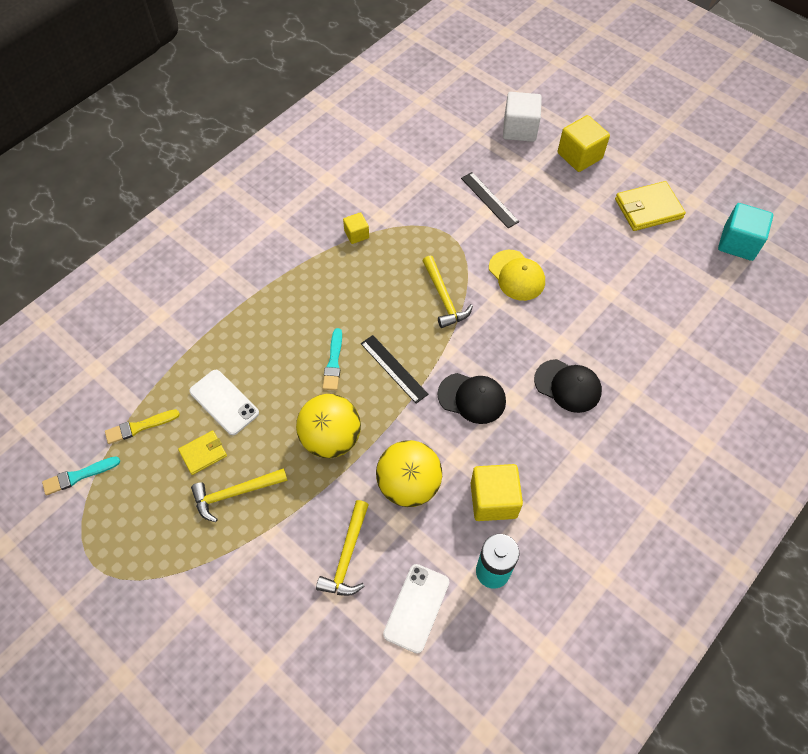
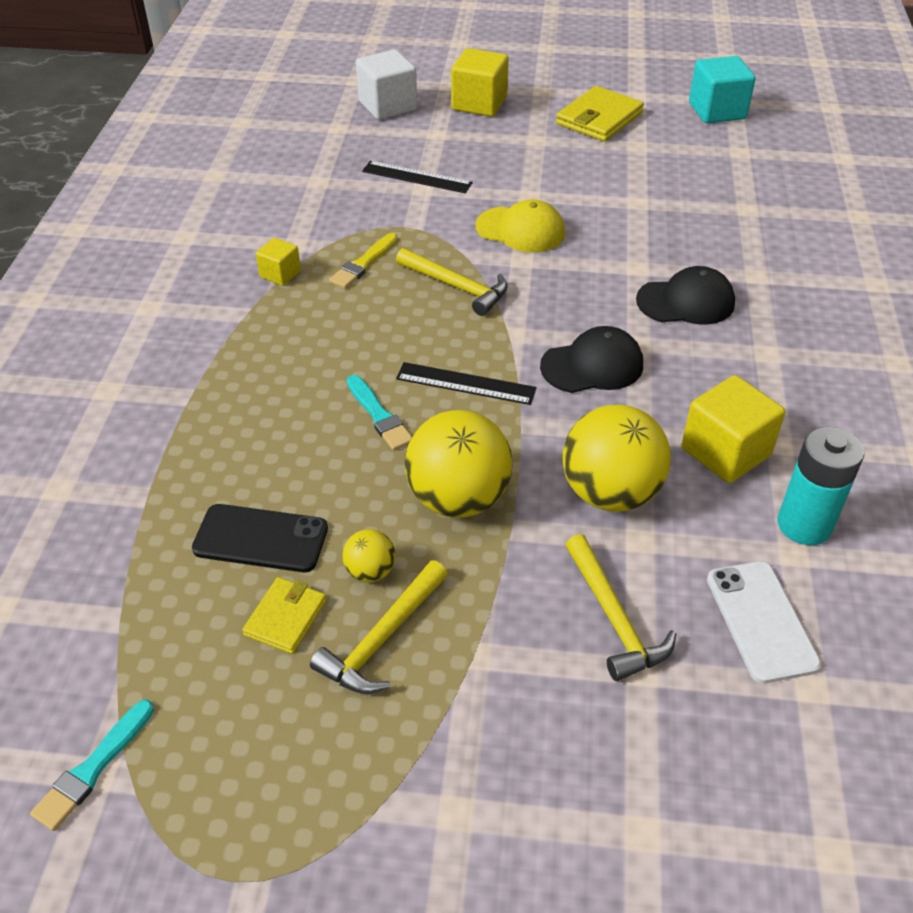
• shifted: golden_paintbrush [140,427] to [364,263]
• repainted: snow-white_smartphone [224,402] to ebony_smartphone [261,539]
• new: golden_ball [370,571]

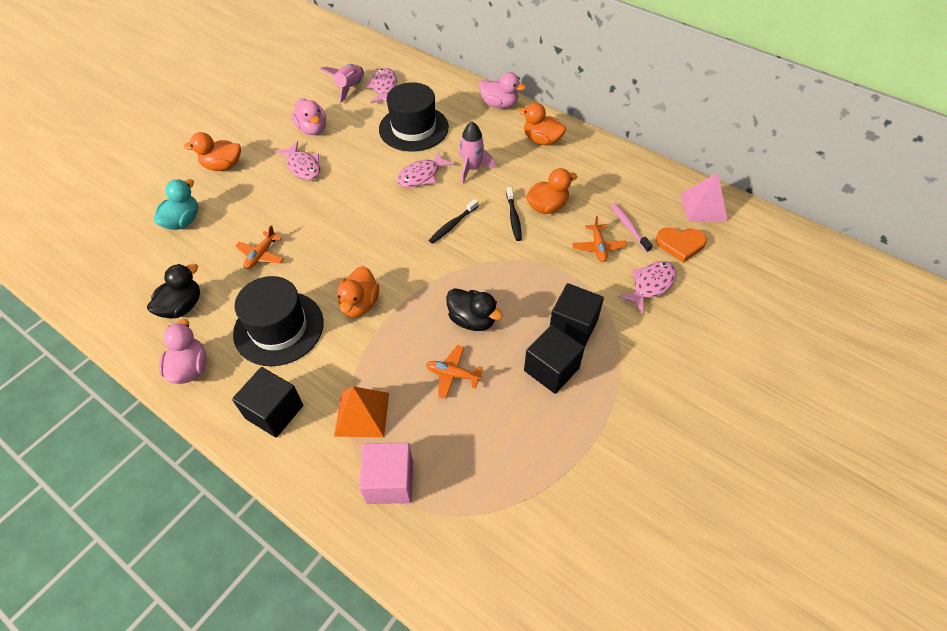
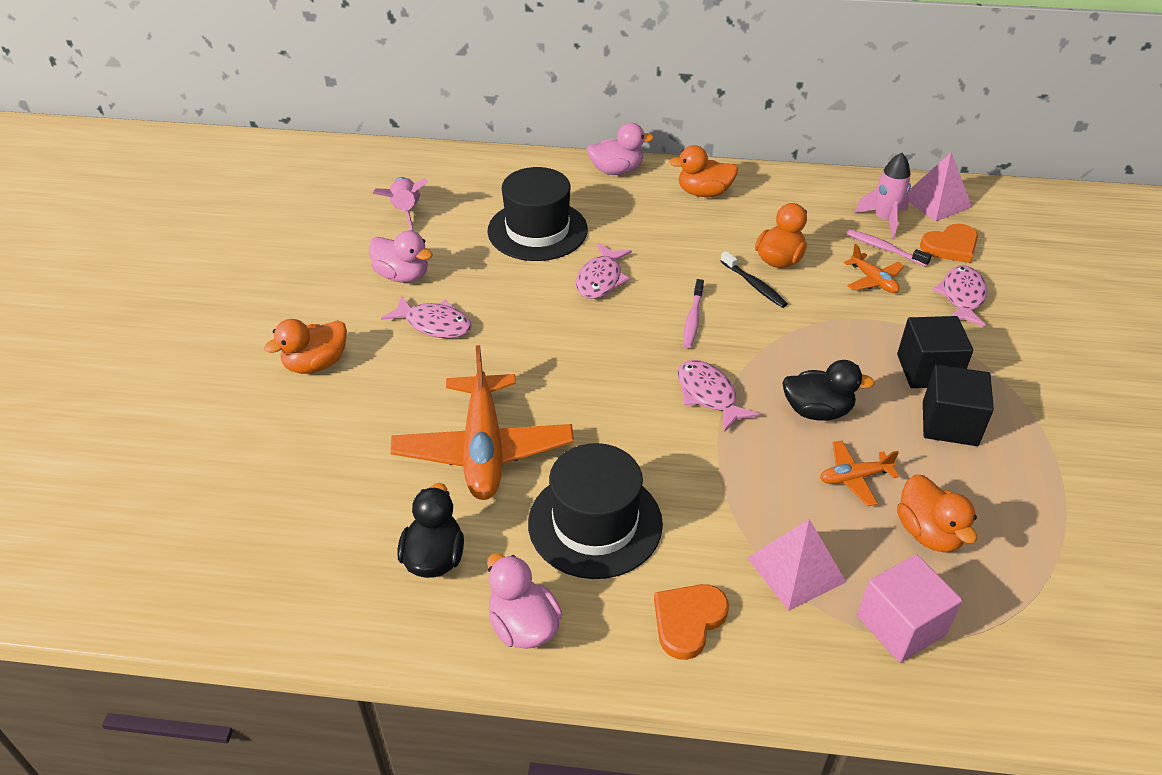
• gone: aqua_toy_duck [183,221]
• swapped: ebony_solid_cube [274,412] to bright_orange_love_heart [688,621]
• scaled: bright_orange_plane [261,255] = [483,449] x2.17
• repainted: bright_orange_solid_pyramid [362,414] to rosy_solid_pyramid [796,569]
• shifted: bright_orange_toy_duck [360,304] to [928,533]
• shifted: rosy_fish [384,87] to [708,395]
• repainted: ebony_dental_brush [452,225] to rosy_dental_brush [692,319]
• shifted: rosy_toy_rocket [472,169] to [884,220]

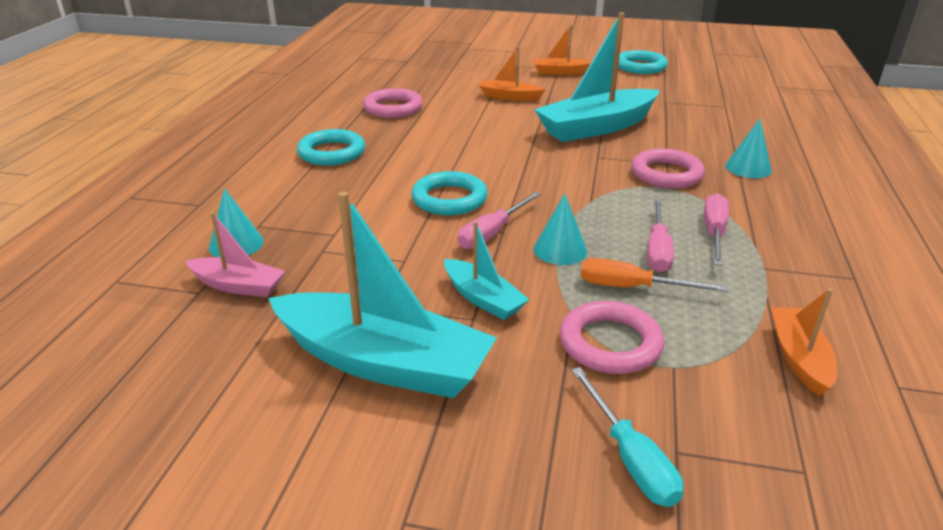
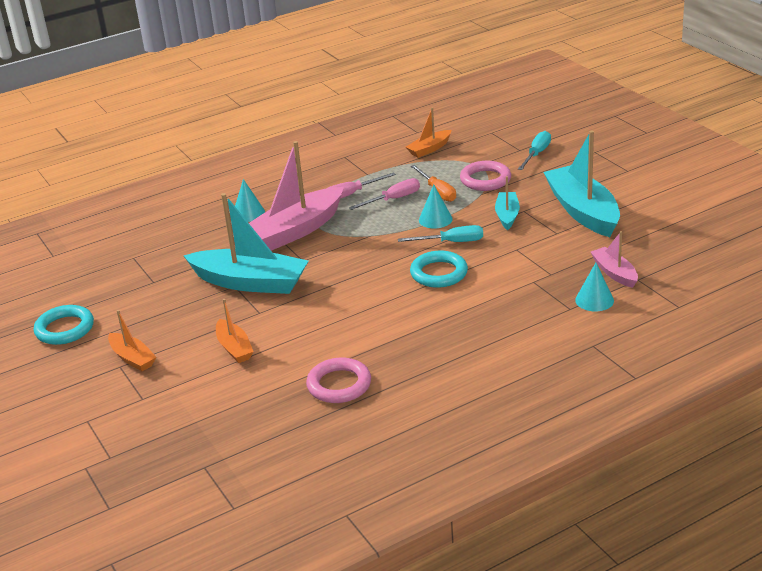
• gone: aqua_ring [332,152]
• repainted: rosy_screwdriver [492,233] to aqua_screwdriver [451,242]
• swapped: rosy_ring [666,174] to rosy_sailboat [296,231]

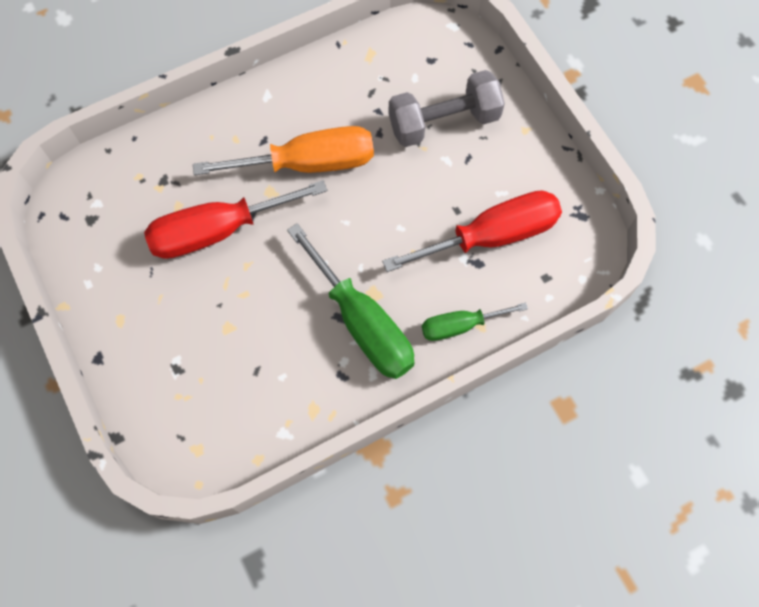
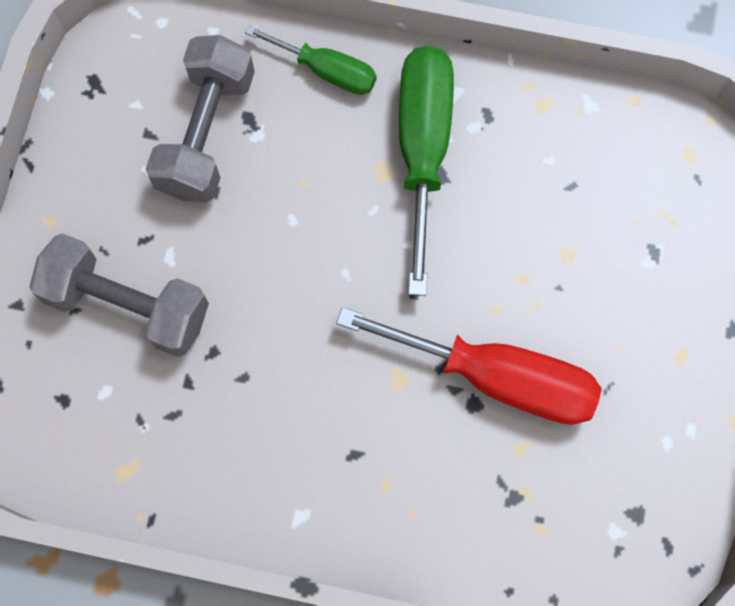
• gone: bright_orange_screwdriver [309,163]
• swapped: crimson_screwdriver [492,236] to gray_hand_weight [207,133]

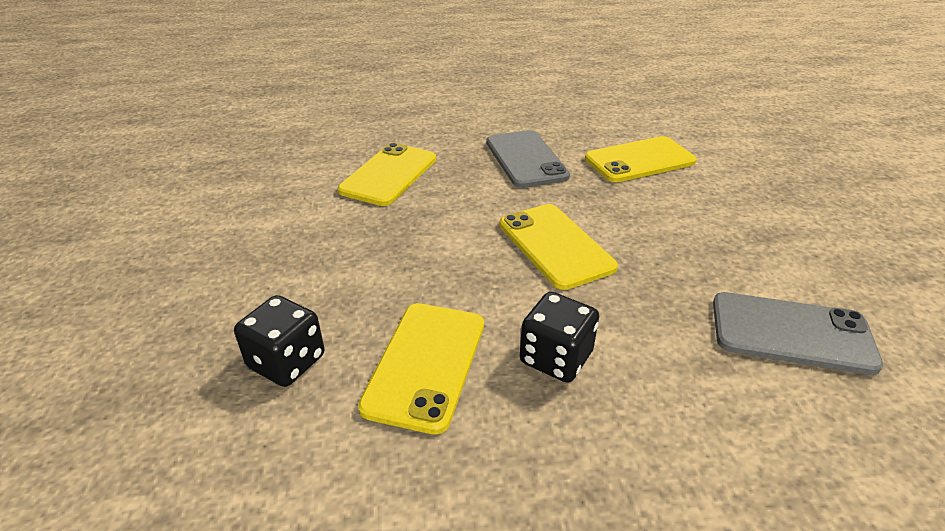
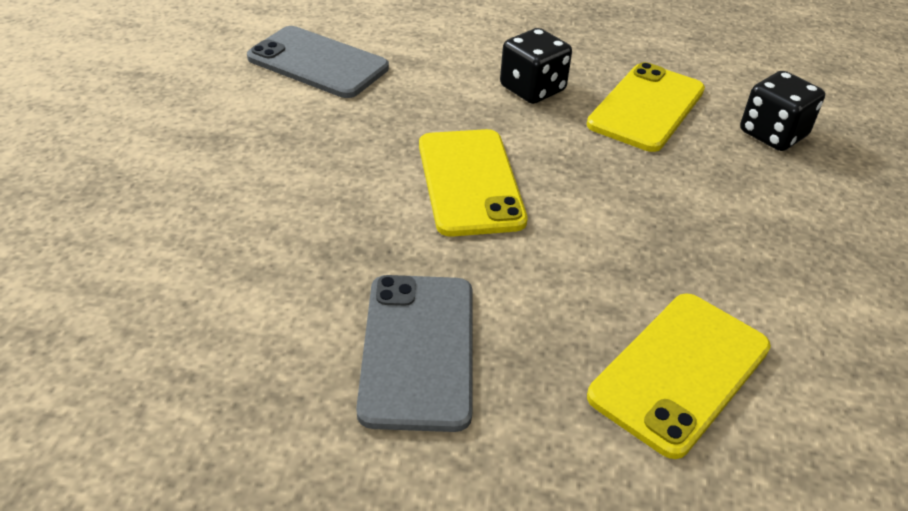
• gone: golden_smartphone [639,160]

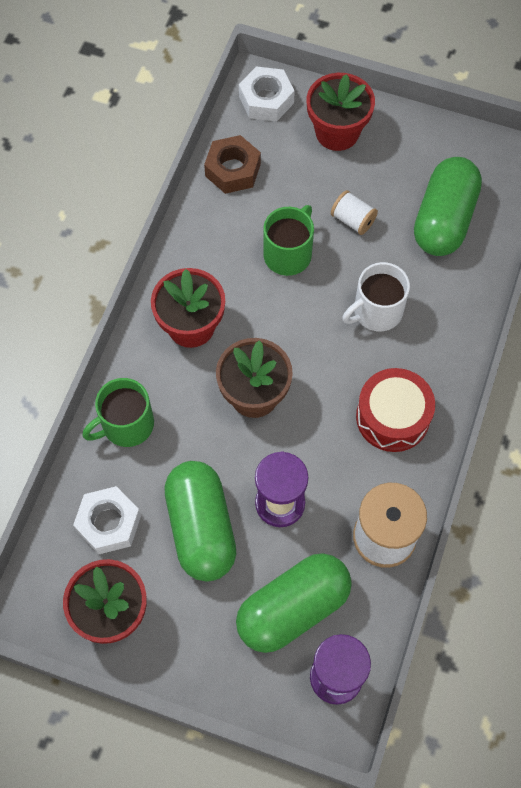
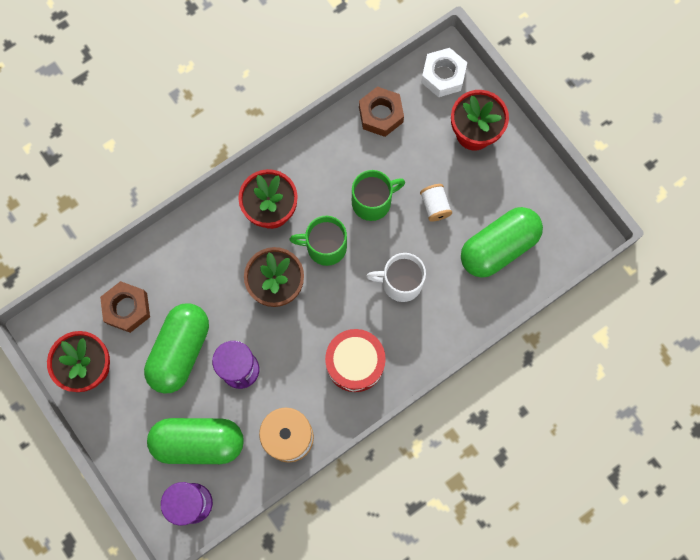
• repainted: snow-white_hexagon_nut [109,523] to russet_hexagon_nut [127,308]
• shifted: emerald_tea_mug [126,425] to [325,246]

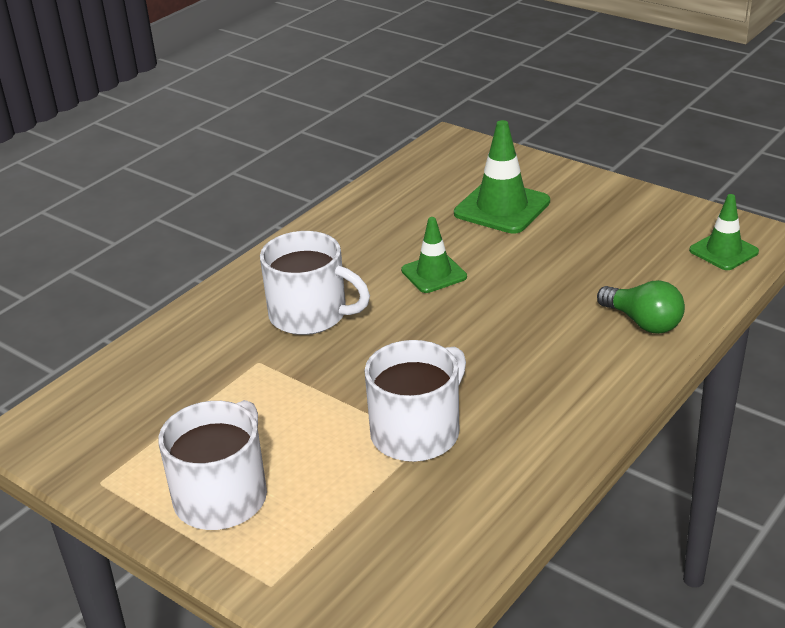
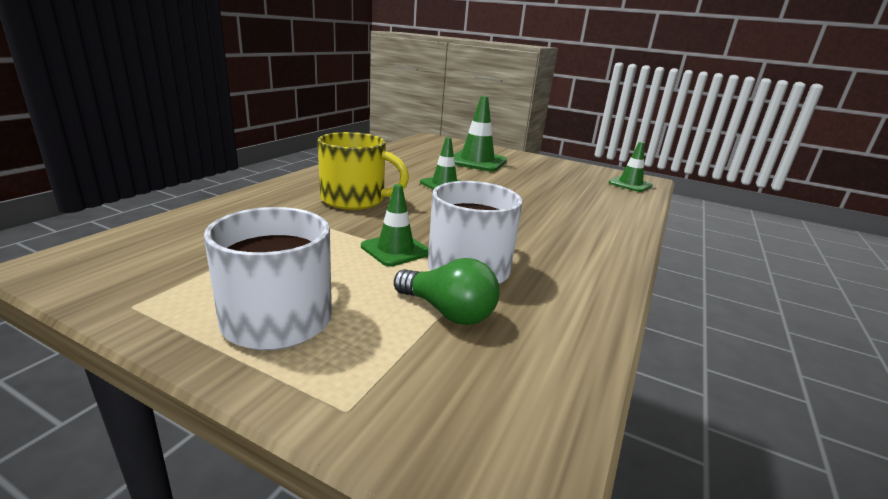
• repainted: snow-white_tea_mug [310,314] to golden_tea_mug [354,199]
• shifted: emerald_light_bulb [643,322] to [448,312]
• new: emerald_traffic_cone [395,250]

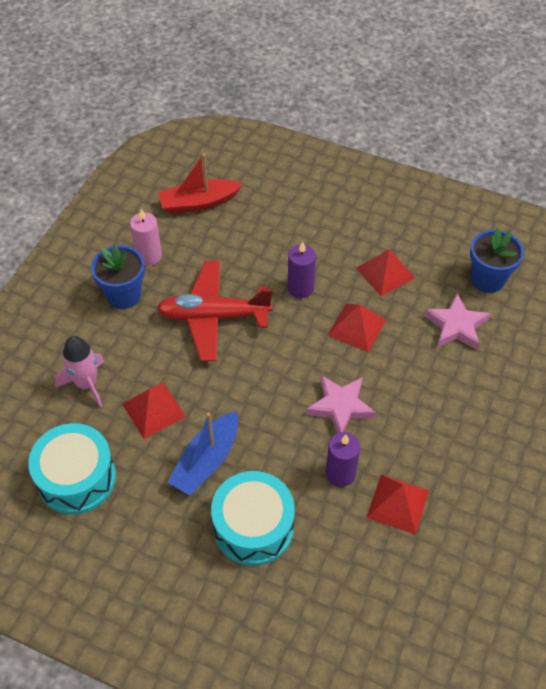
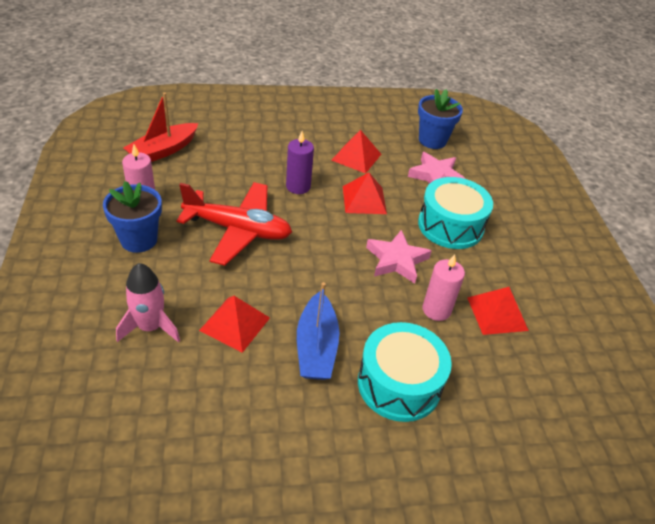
• shifted: aqua_snare_drum [76,478] to [450,226]
• rotated: crimson_plane [213,317] = [238,230] 135 degrees counterclockwise
• repainted: royal_purple_candle [340,474] to rosy_candle [436,310]

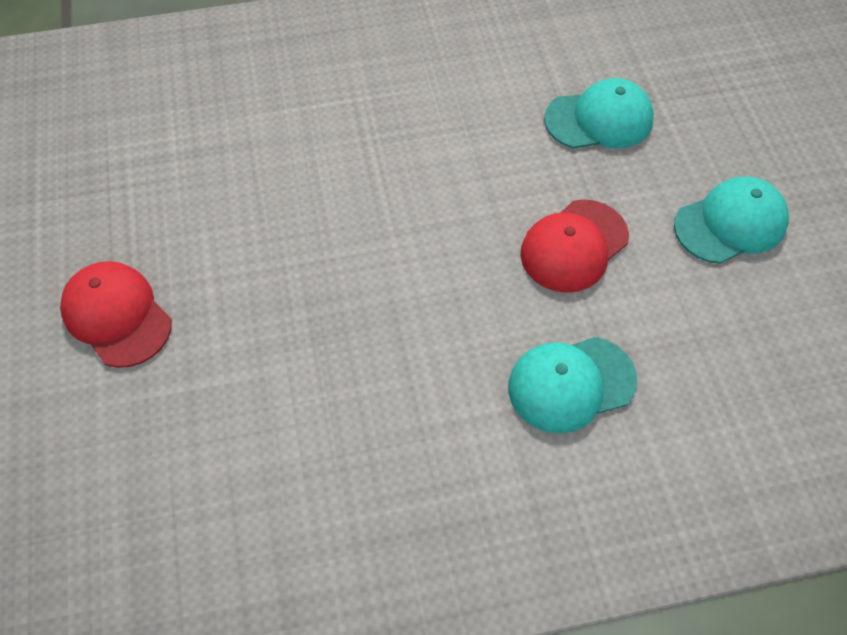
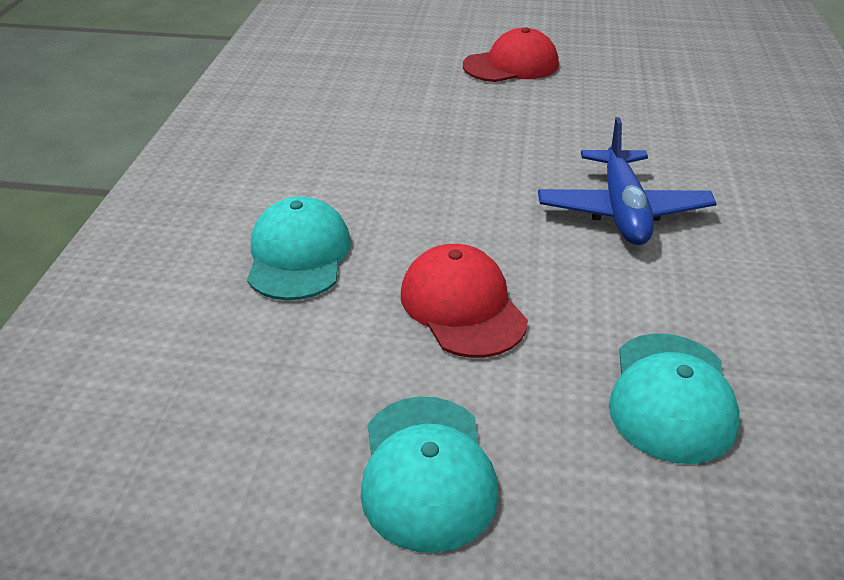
• new: royal_blue_plane [622,211]

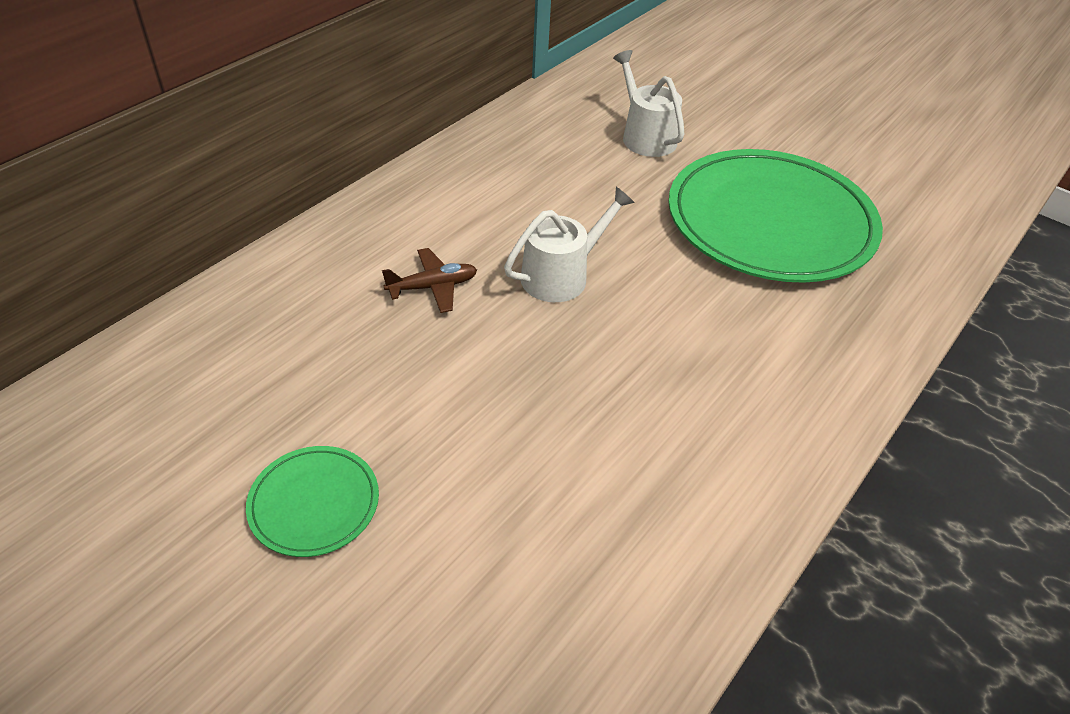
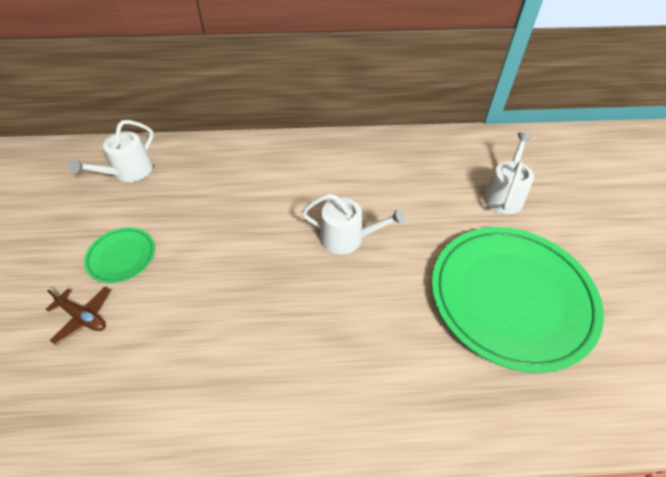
• shifted: russet_plane [432,287] to [83,317]
• new: snow-white_watering_can [128,172]

